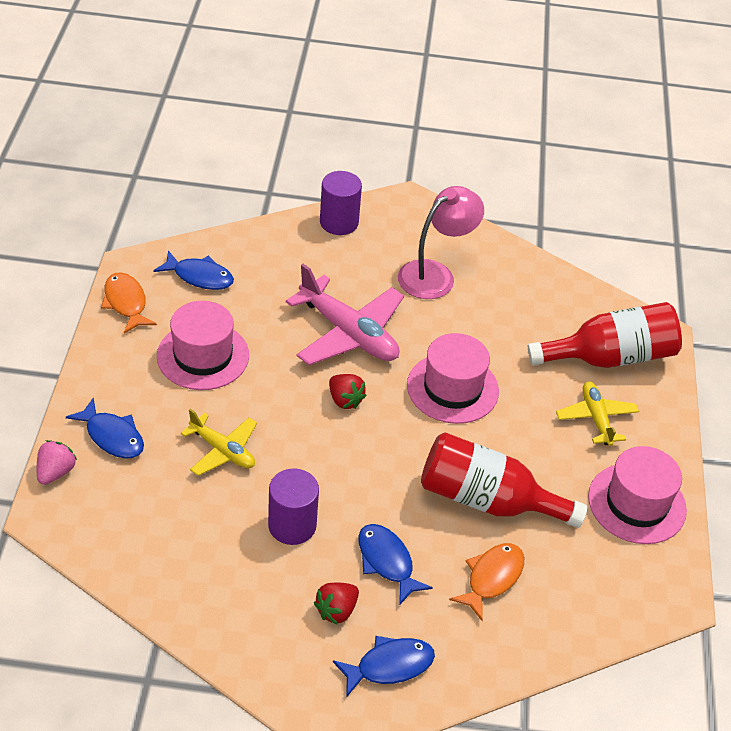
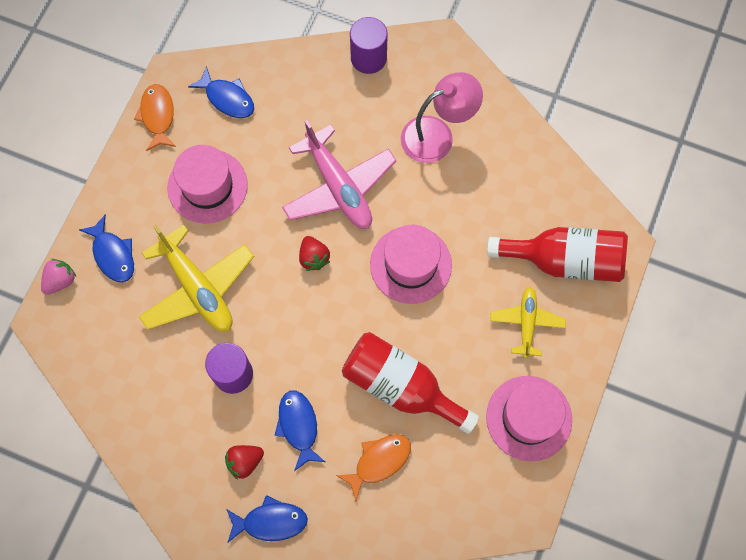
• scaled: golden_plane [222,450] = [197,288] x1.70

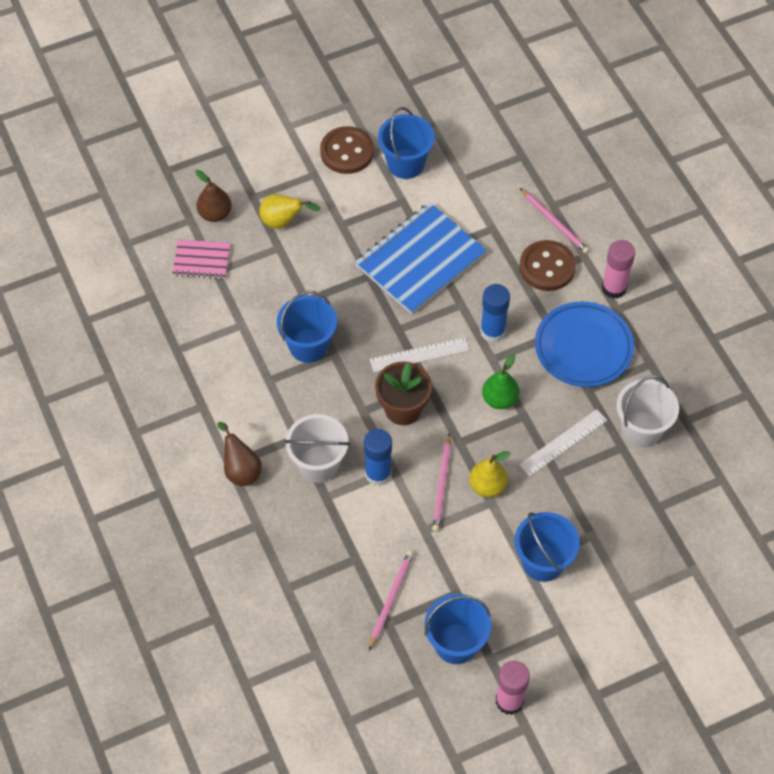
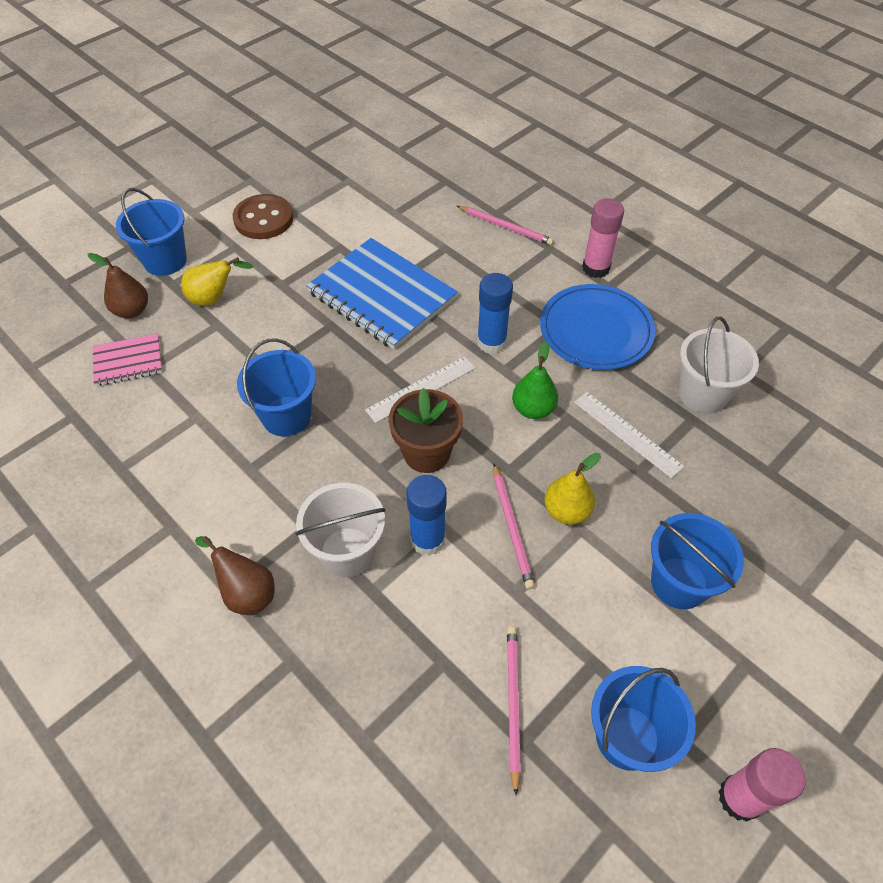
• rotated: royal_blue_notepad [420,260] = [382,295] 75 degrees counterclockwise
• shifted: royal_blue_bucket [405,164] to [165,261]
• gone: russet_shirt_button [547,267]
• rotated: snow-white_ruler [563,442] = [627,434] 75 degrees counterclockwise

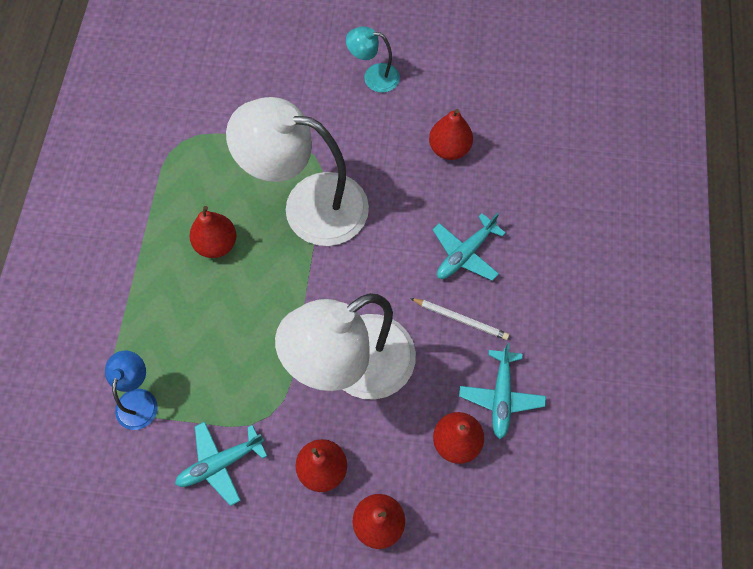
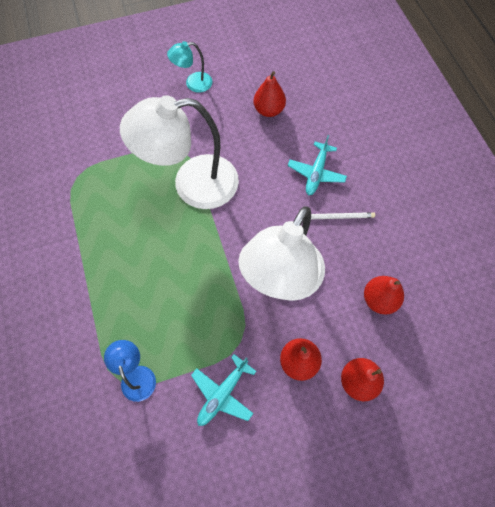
• gone: crimson_pear_fruit [216,244]
• gone: aqua_plane [501,397]

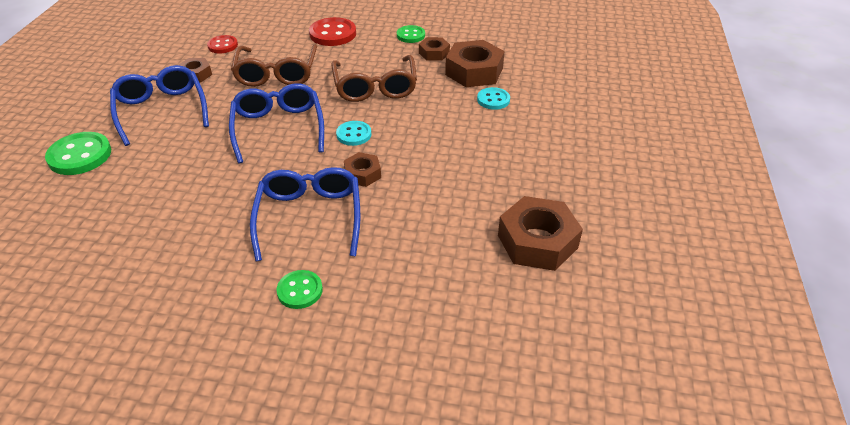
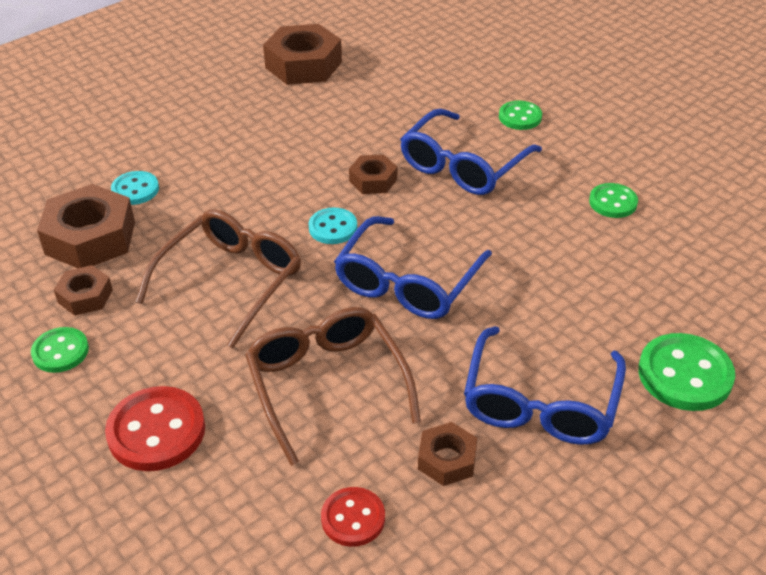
• rotated: russet_eyeglasses [276,73] = [327,385] 60 degrees counterclockwise
• new: emerald_shirt_button [613,202]

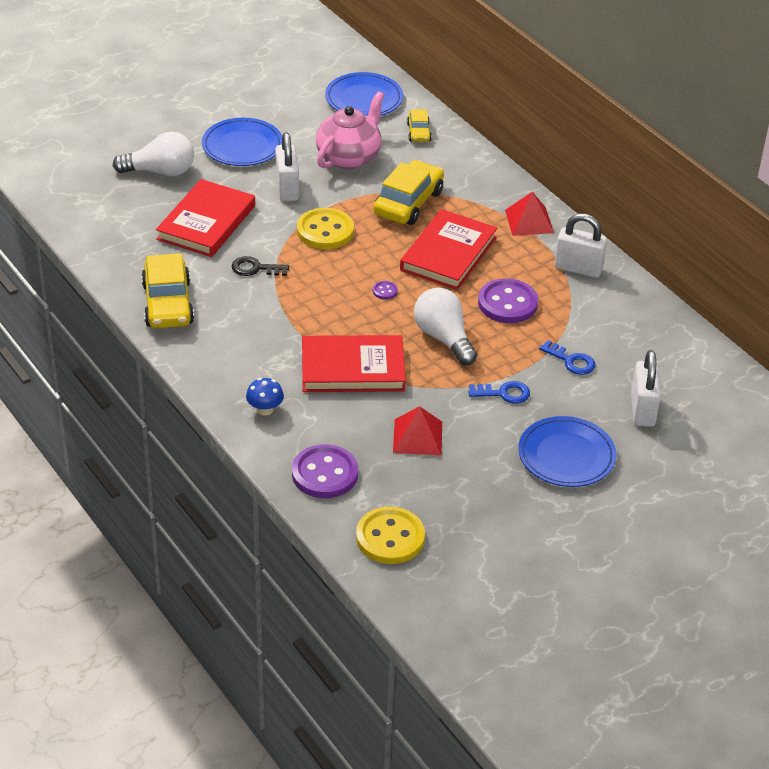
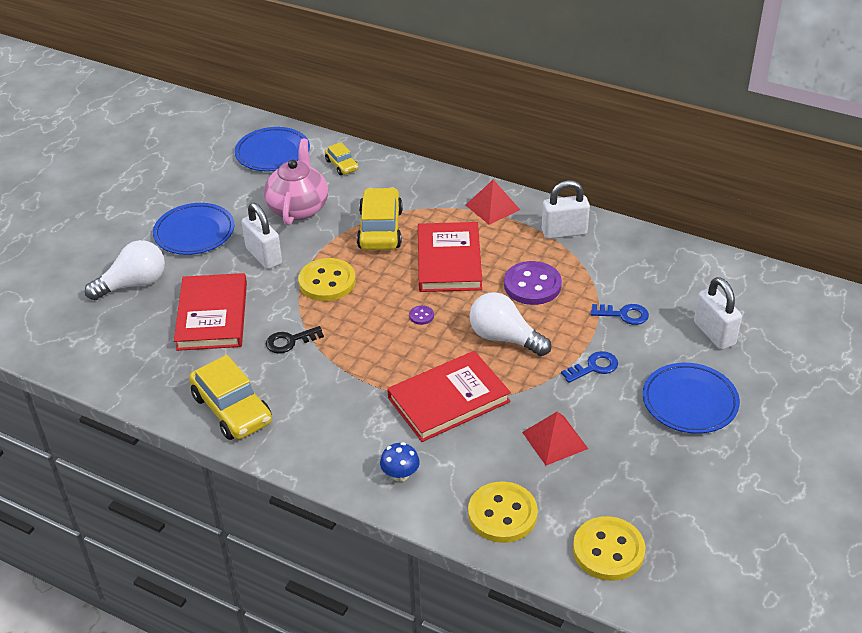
• repainted: royal_purple_shirt_button [325,474] to golden_shirt_button [502,514]

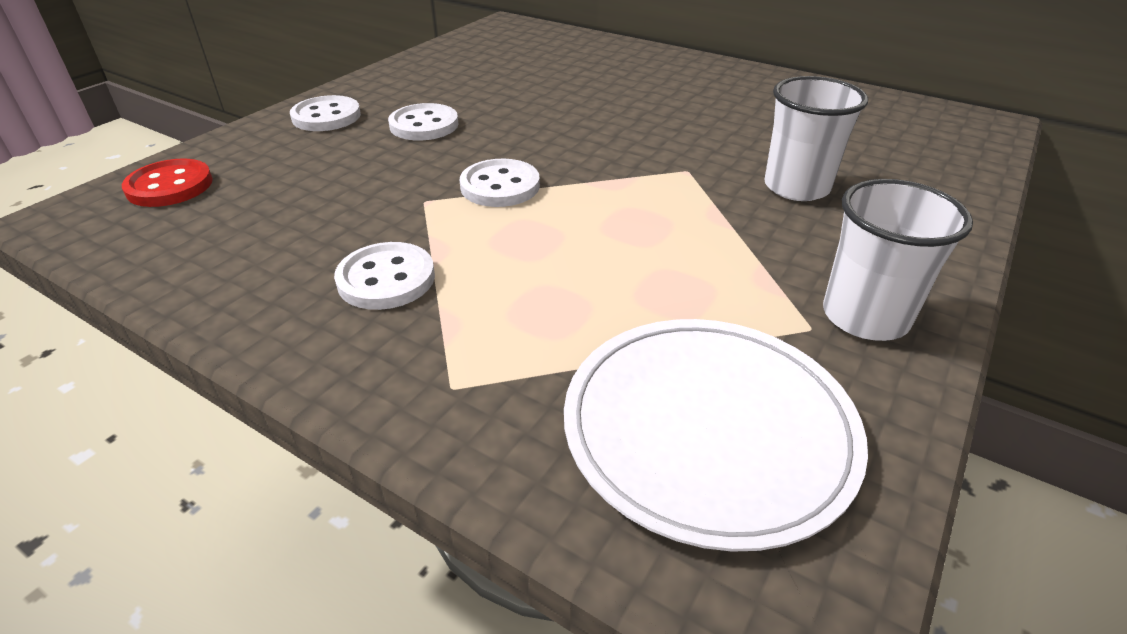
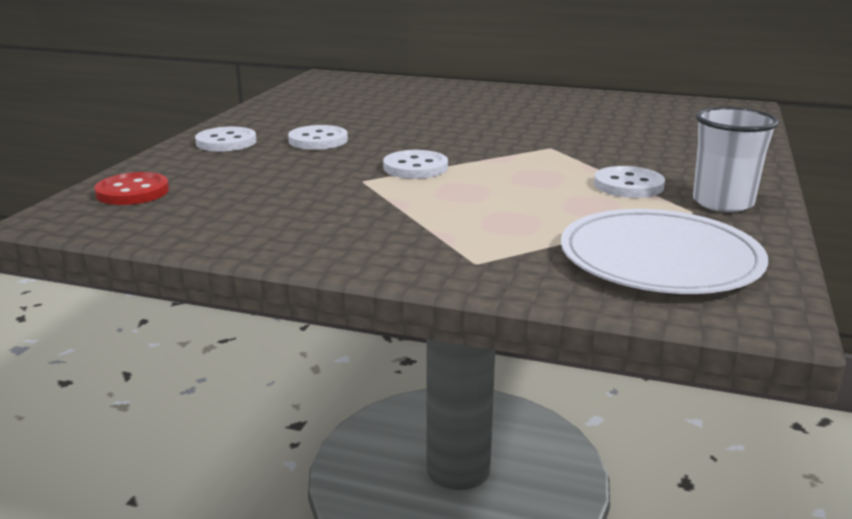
• shifted: snow-white_shirt_button [386,279] to [628,185]
• gone: snow-white_cup [796,187]

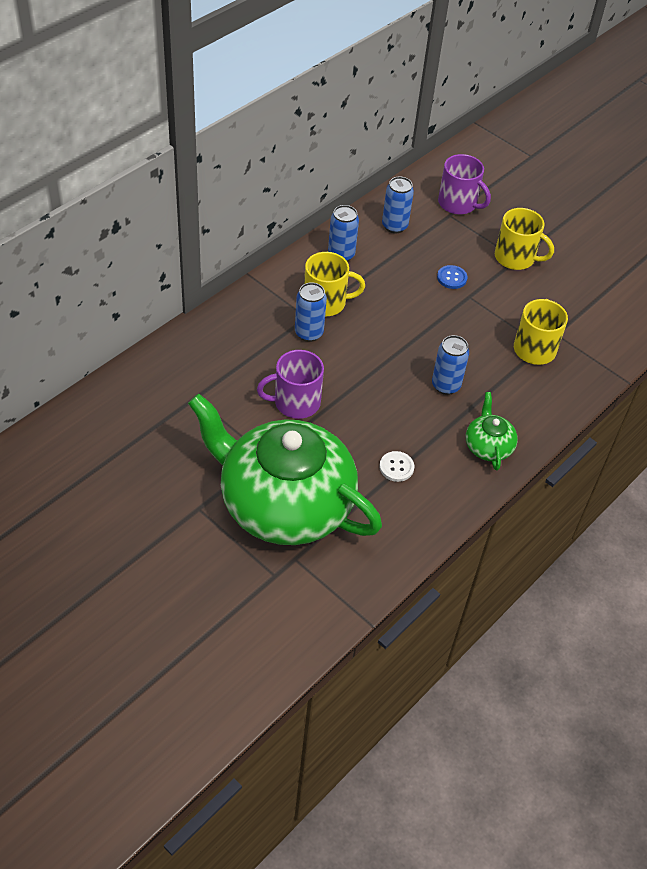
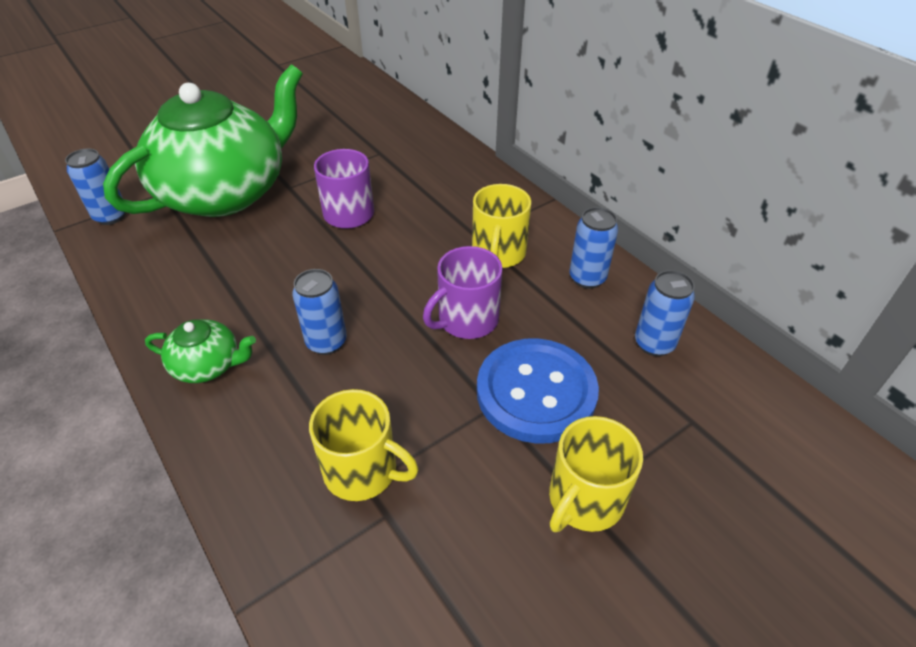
• shifted: royal_blue_tin [309,333] to [111,216]
• gone: snow-white_shirt_button [396,467]
• scaled: royal_blue_shirt_button [452,278] = [536,392] x2.48
• shifted: royal_purple_tea_mug [458,203] to [466,320]

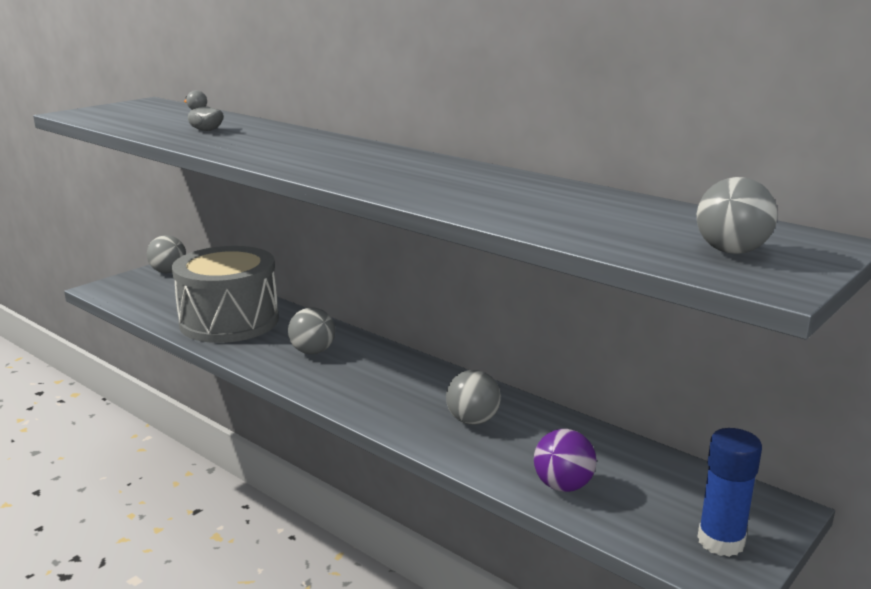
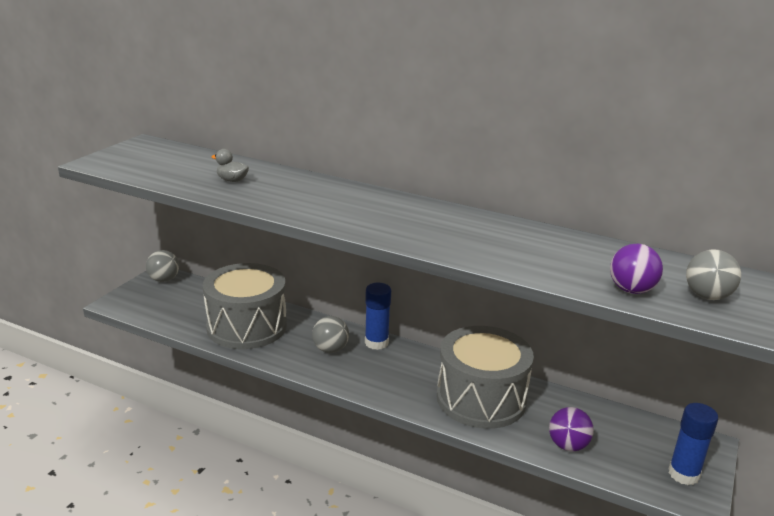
• swapped: gray_ball [472,421] to gray_snare_drum [481,399]
• new: royal_blue_glue [376,342]
• new: royal_purple_ball [631,290]

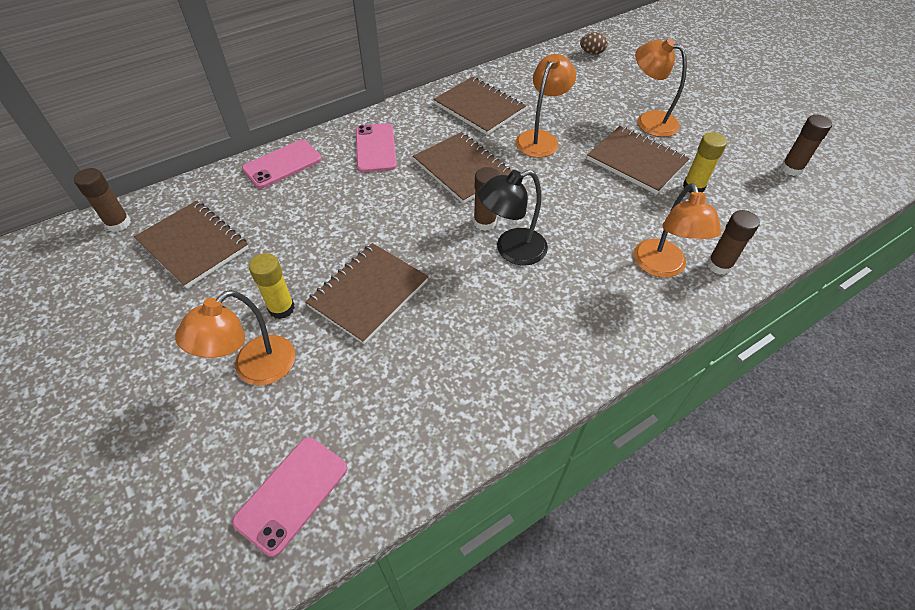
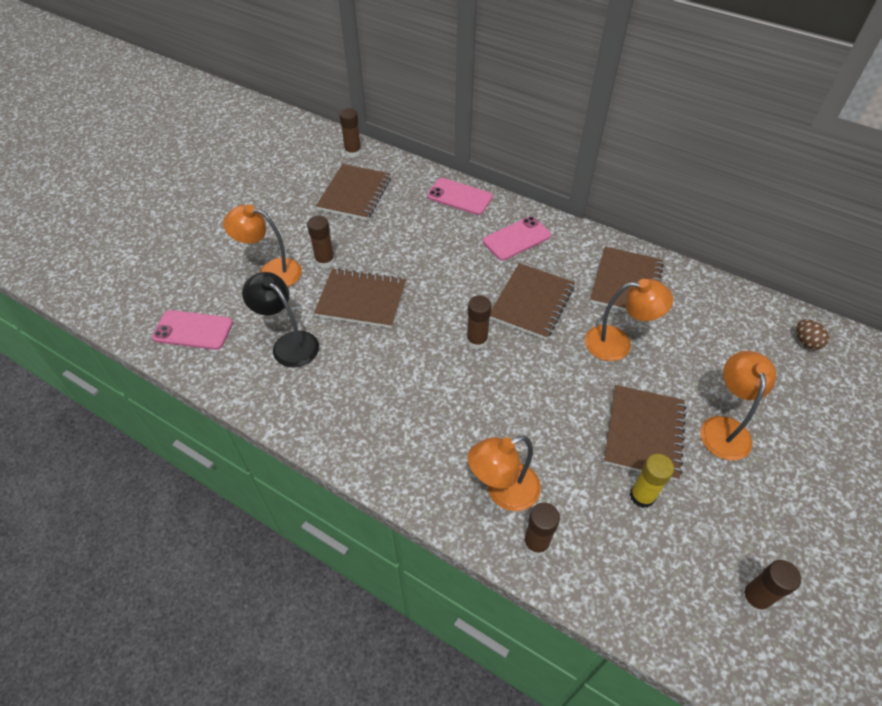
• repainted: golden_glue [281,308] to russet_glue [325,261]
• shifted: ebony_desk_lamp [511,250] to [289,343]

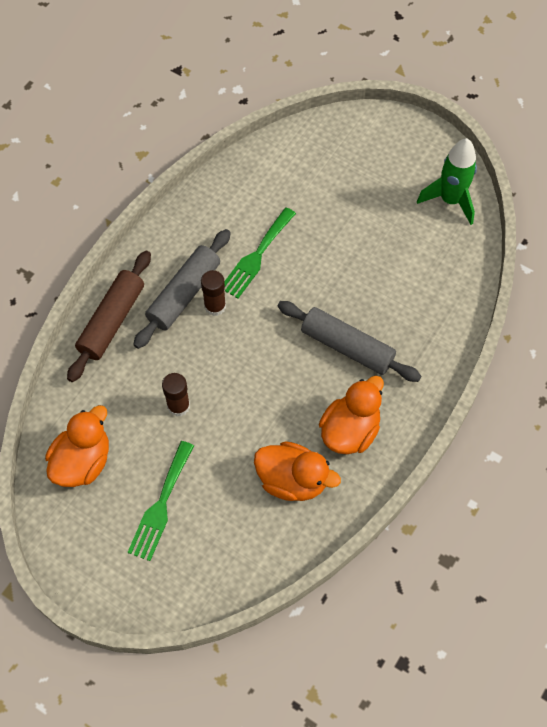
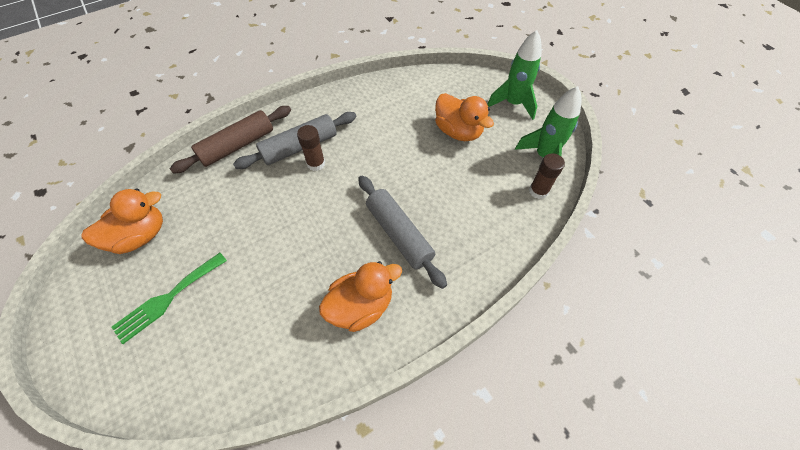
• shifted: russet_glue [178,406] to [538,191]
• gone: emerald_table_fork [256,256]
• shifted: bright_orange_toy_duck [292,480] to [458,131]
• new: emerald_toy_rocket [513,104]

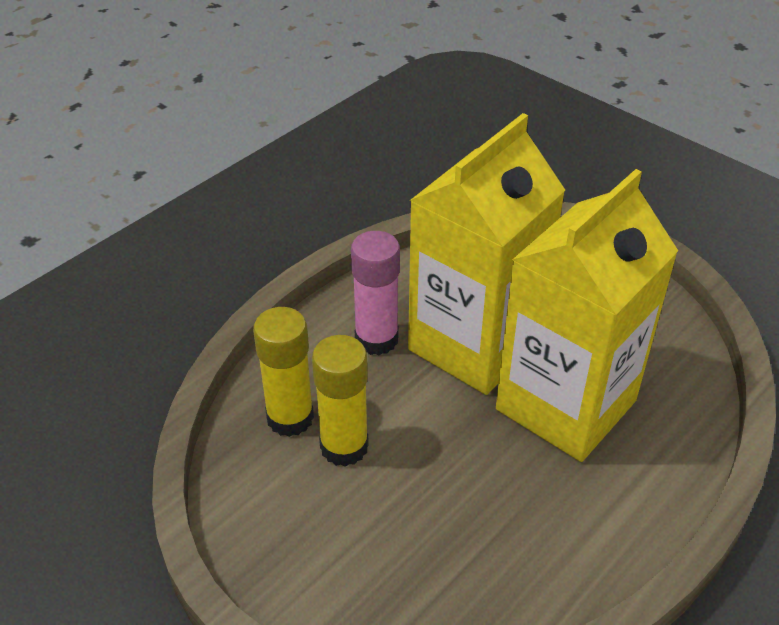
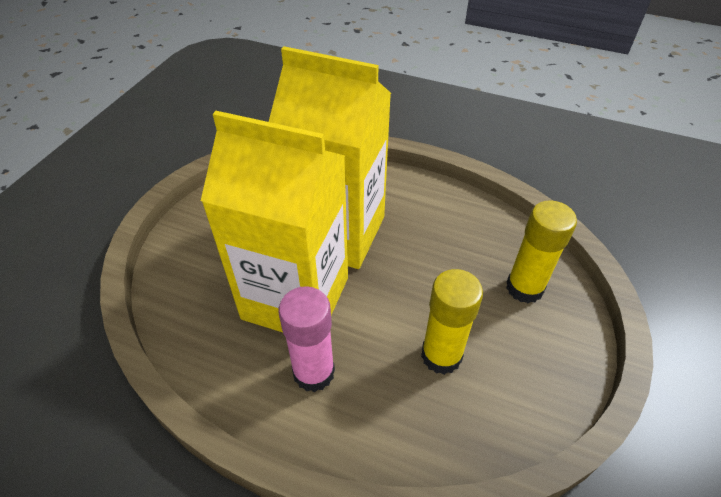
• shifted: golden_glue [290,418] to [524,288]

